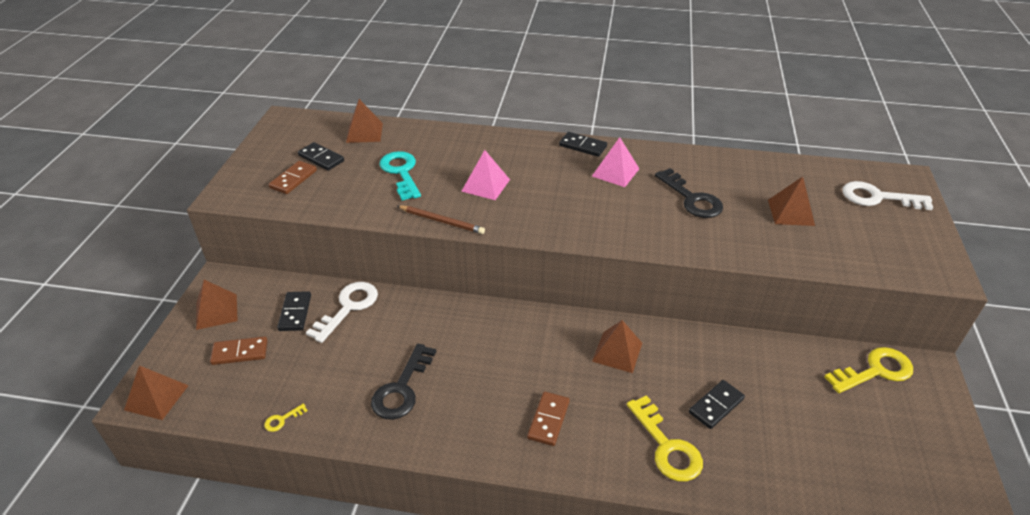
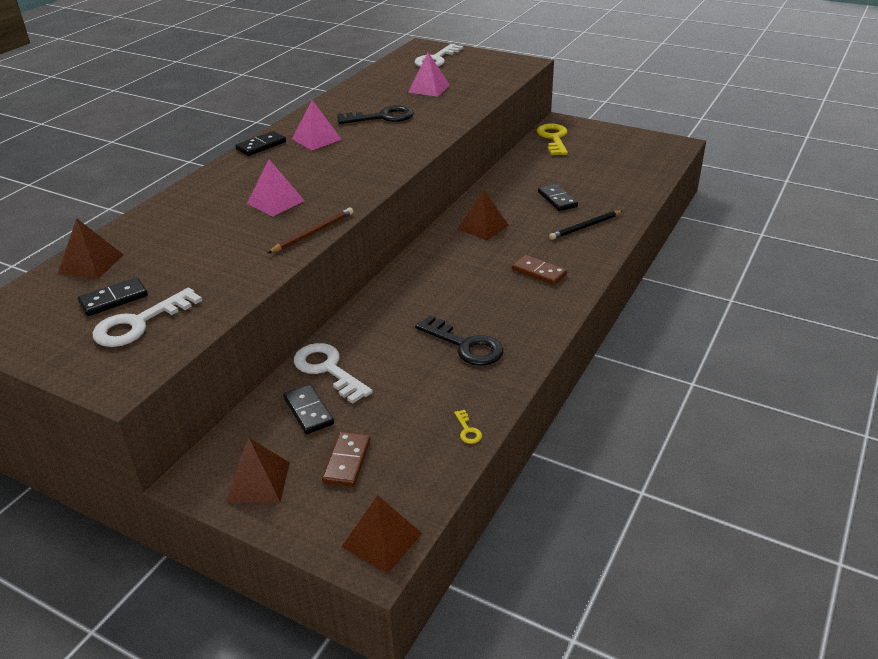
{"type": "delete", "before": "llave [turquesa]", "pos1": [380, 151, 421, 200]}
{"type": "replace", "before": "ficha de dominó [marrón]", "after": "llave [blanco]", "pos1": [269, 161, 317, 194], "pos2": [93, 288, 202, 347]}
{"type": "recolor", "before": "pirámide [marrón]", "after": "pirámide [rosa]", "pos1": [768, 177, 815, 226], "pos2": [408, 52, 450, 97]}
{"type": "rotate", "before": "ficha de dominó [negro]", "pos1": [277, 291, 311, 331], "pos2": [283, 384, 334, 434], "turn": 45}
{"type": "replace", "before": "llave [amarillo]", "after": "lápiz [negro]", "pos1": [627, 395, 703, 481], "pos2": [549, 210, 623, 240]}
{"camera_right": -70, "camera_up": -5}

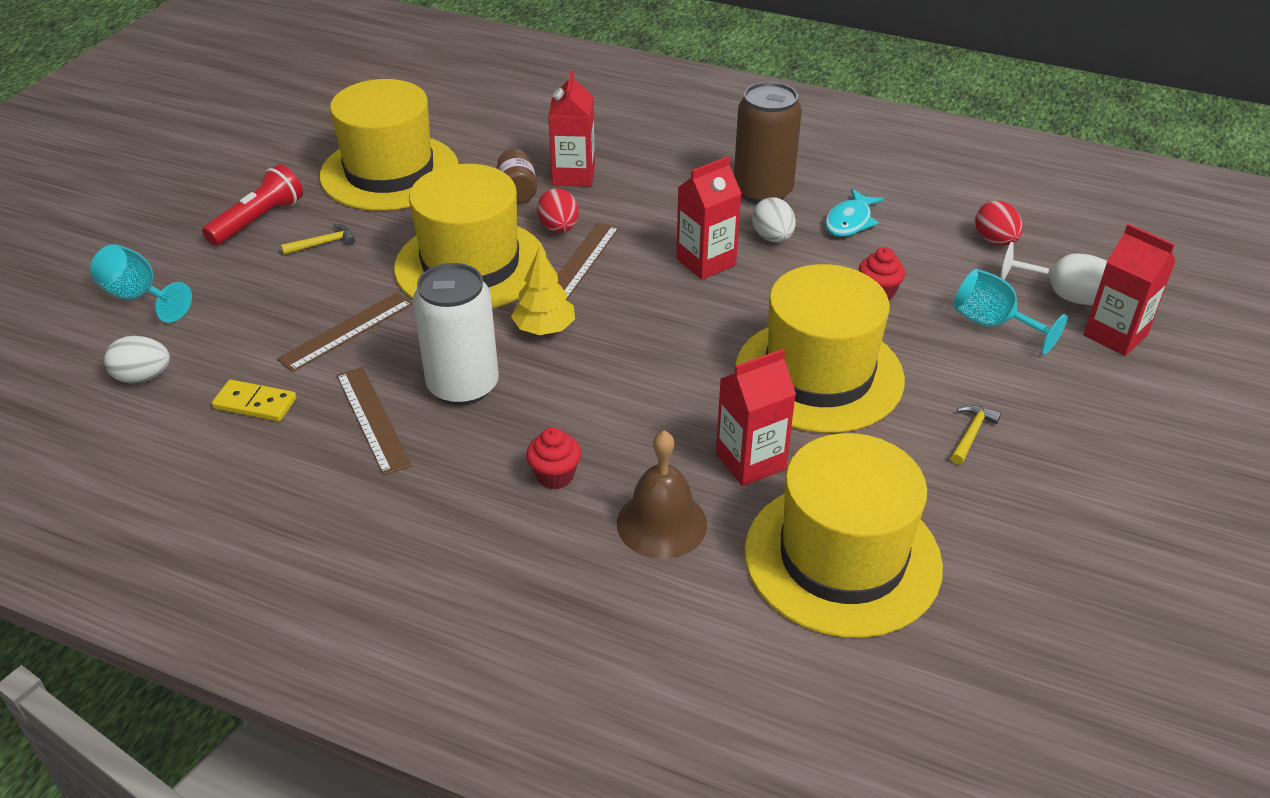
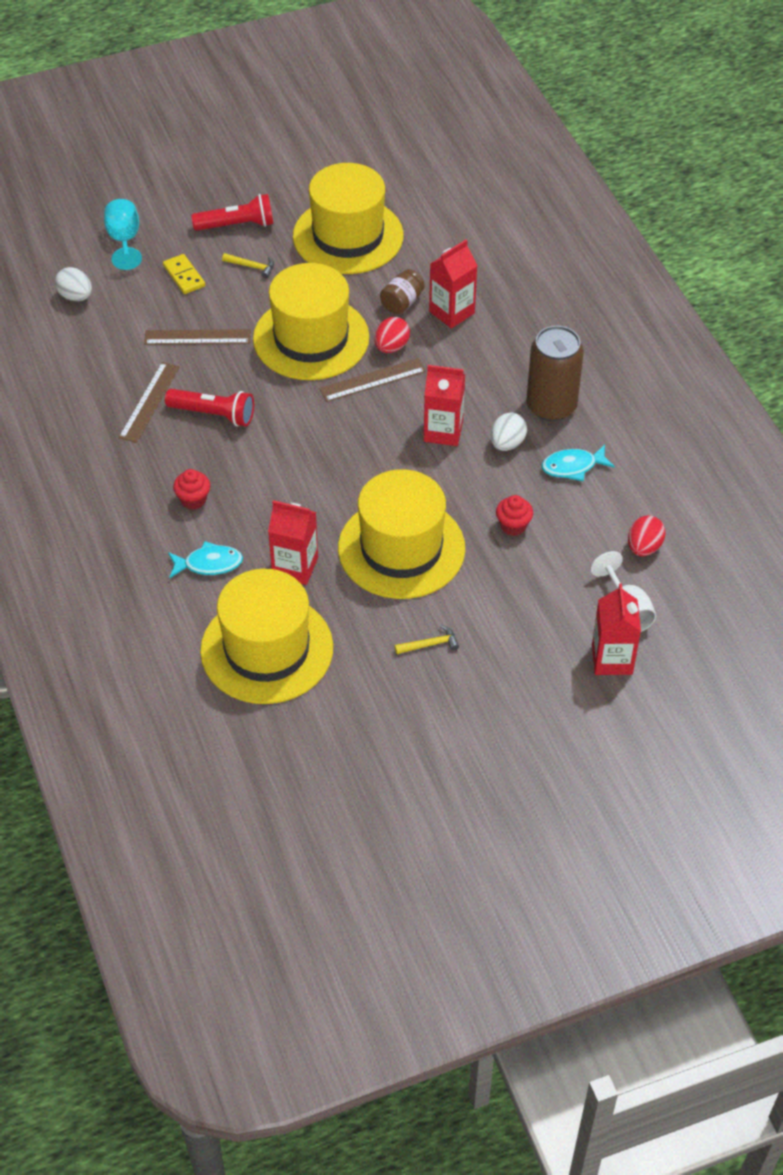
{"type": "delete", "before": "árbol [amarillo]", "pos1": [511, 247, 575, 335]}
{"type": "replace", "before": "lata [blanco]", "after": "lámpara de mano [rojo]", "pos1": [413, 263, 499, 405], "pos2": [165, 389, 254, 427]}
{"type": "delete", "before": "copa [turquesa]", "pos1": [954, 269, 1068, 355]}
{"type": "move", "before": "ficha de dominó [amarillo]", "pos1": [212, 380, 297, 421], "pos2": [163, 254, 205, 294]}
{"type": "replace", "before": "campana [marrón]", "after": "pez [turquesa]", "pos1": [617, 431, 707, 559], "pos2": [168, 541, 243, 578]}
{"camera_right": 45, "camera_up": 10}

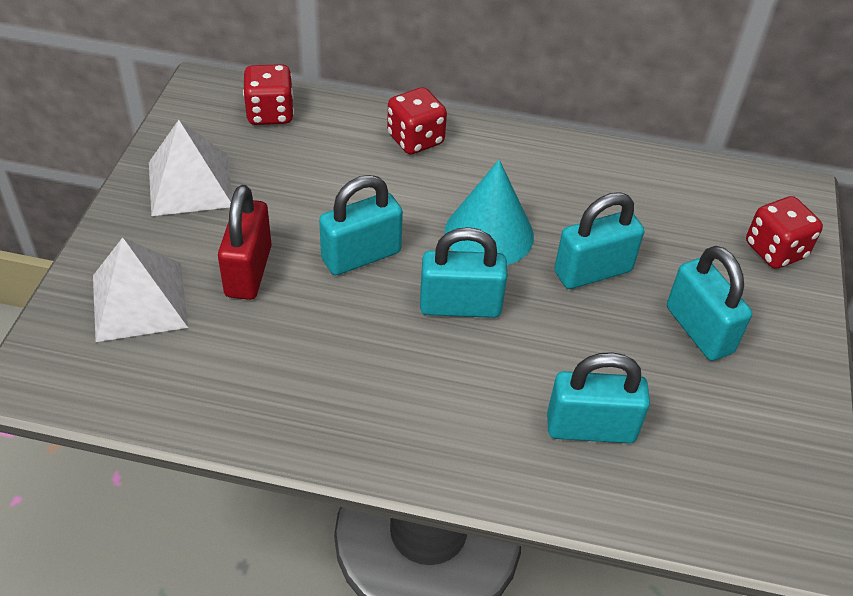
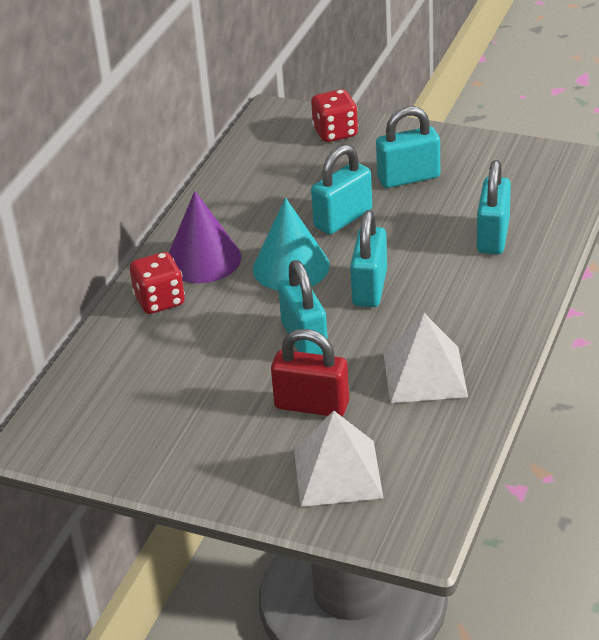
{"type": "delete", "before": "dado [rojo]", "pos1": [243, 64, 294, 125]}
{"type": "move", "before": "pirámide [blanco]", "pos1": [149, 120, 233, 216], "pos2": [383, 313, 468, 403]}
{"type": "rotate", "before": "candado [turquesa]", "pos1": [554, 192, 644, 289], "pos2": [311, 145, 372, 235], "turn": 60}
{"type": "insert", "after": "cono [morado]", "pos2": [169, 191, 241, 283]}
{"camera_right": -75, "camera_up": -10}

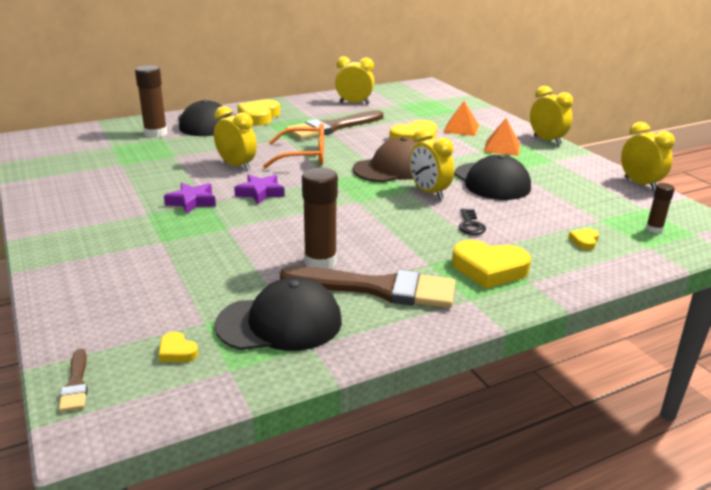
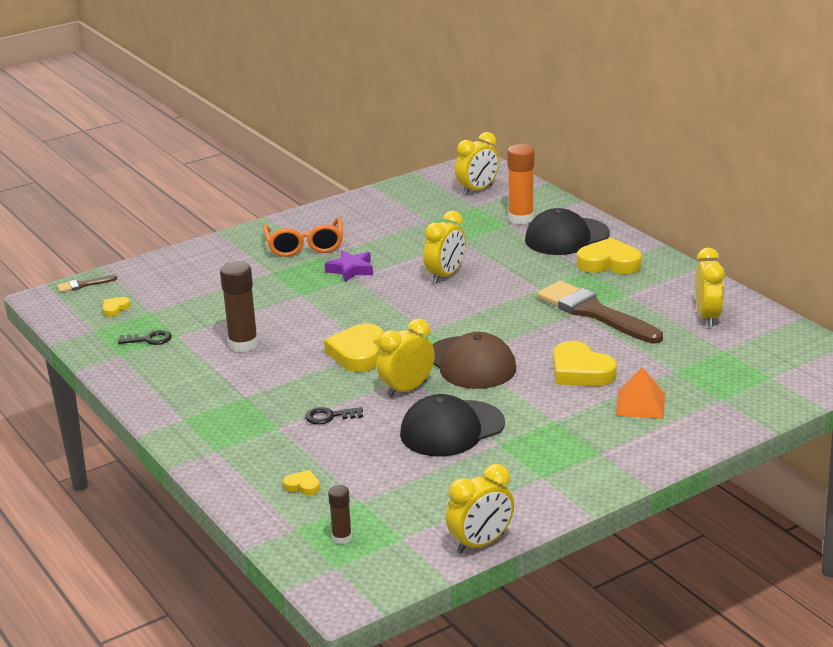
{"type": "recolor", "before": "barra de pegamento [marrón]", "after": "barra de pegamento [naranja]", "pos1": [135, 65, 167, 138], "pos2": [507, 144, 535, 225]}
{"type": "move", "before": "despertador [amarillo]", "pos1": [530, 86, 573, 145], "pos2": [455, 132, 499, 195]}
{"type": "delete", "before": "pirámide [naranja]", "pos1": [484, 118, 520, 156]}
{"type": "move", "before": "gafas [naranja]", "pos1": [263, 123, 324, 168], "pos2": [263, 217, 343, 257]}
{"type": "delete", "before": "estrella [morado]", "pos1": [234, 175, 285, 204]}
{"type": "move", "before": "corazón [amarillo]", "pos1": [452, 240, 531, 289], "pos2": [324, 323, 383, 372]}
{"type": "delete", "before": "pincel [marrón]", "pos1": [280, 266, 455, 308]}
{"type": "replace", "before": "gorra [negro]", "after": "llave [negro]", "pos1": [215, 277, 342, 351], "pos2": [118, 330, 172, 345]}
{"camera_right": 85, "camera_up": 0}

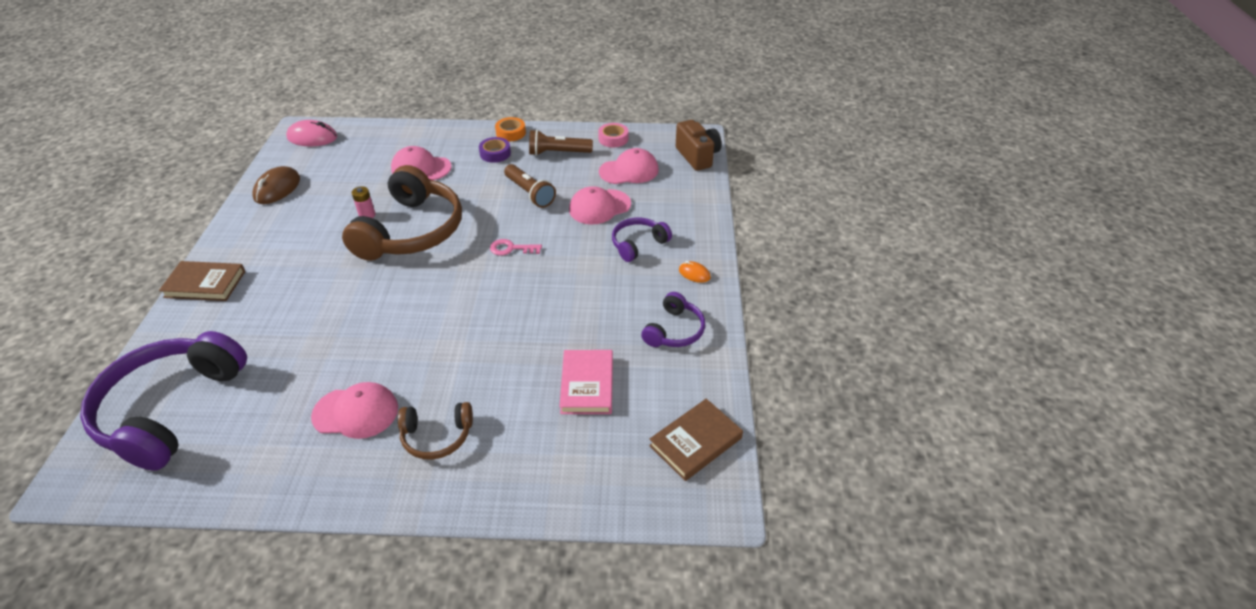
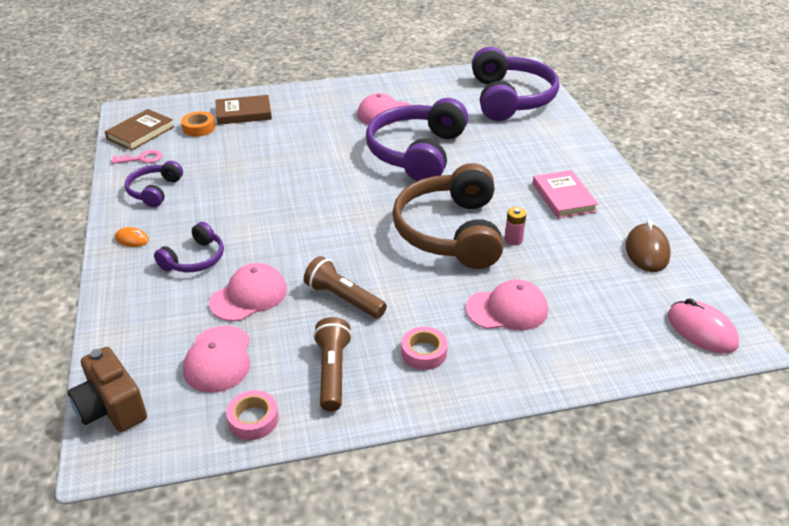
{"type": "move", "before": "cinta adhesiva [naranja]", "pos1": [495, 117, 526, 141], "pos2": [181, 111, 215, 137]}
{"type": "rotate", "before": "ratón [rosa]", "pos1": [286, 120, 337, 146], "pos2": [668, 298, 739, 354], "turn": 60}
{"type": "rotate", "before": "lámpara de mano [marrón]", "pos1": [529, 130, 593, 156], "pos2": [313, 317, 352, 412], "turn": -75}
{"type": "recolor", "before": "cinta adhesiva [morado]", "after": "cinta adhesiva [rosa]", "pos1": [479, 137, 511, 163], "pos2": [401, 327, 448, 370]}
{"type": "rotate", "before": "gorra [rosa]", "pos1": [599, 148, 659, 184], "pos2": [183, 326, 250, 393], "turn": -60}
{"type": "move", "before": "llave [rosa]", "pos1": [490, 239, 542, 255], "pos2": [111, 150, 162, 164]}
{"type": "move", "before": "libro [marrón]", "pos1": [159, 261, 245, 301], "pos2": [216, 95, 272, 125]}
{"type": "move", "before": "libro [rosa]", "pos1": [559, 350, 613, 414], "pos2": [533, 170, 598, 219]}
{"type": "delete", "before": "auriculares [marrón]", "pos1": [398, 402, 473, 460]}
{"type": "insert", "after": "auriculares [morado]", "pos2": [366, 98, 468, 181]}
{"camera_right": 165, "camera_up": -5}

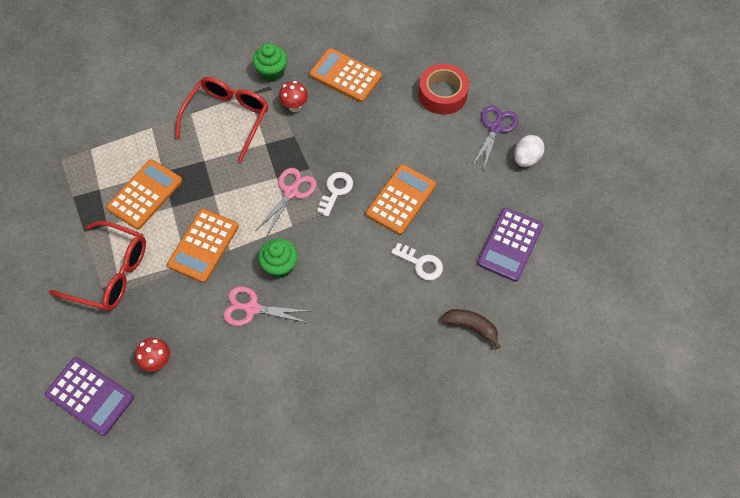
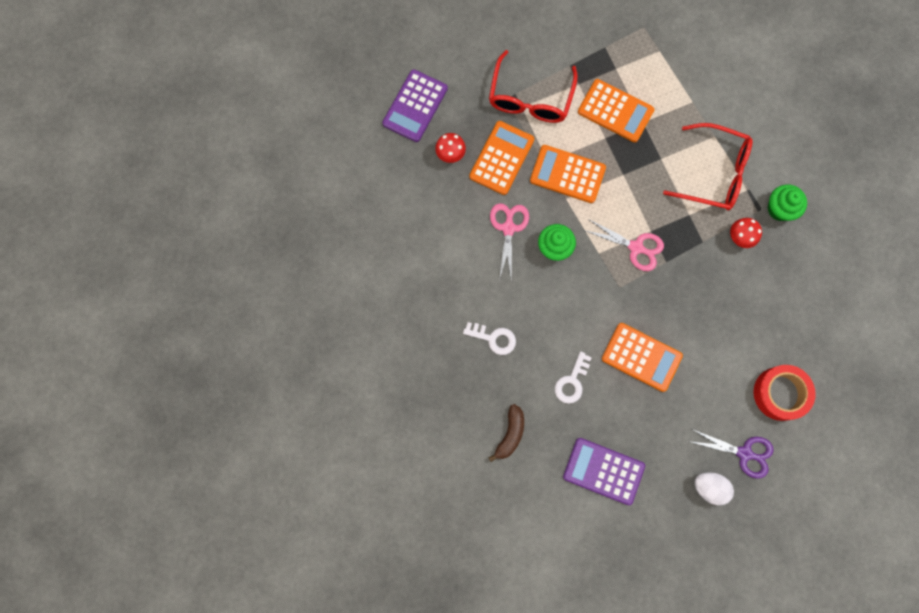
{"type": "move", "before": "calculadora [naranja]", "pos1": [309, 48, 382, 102], "pos2": [469, 121, 534, 195]}
{"type": "move", "before": "llave [blanco]", "pos1": [317, 172, 353, 217], "pos2": [463, 322, 516, 355]}
{"camera_right": 85, "camera_up": 15}

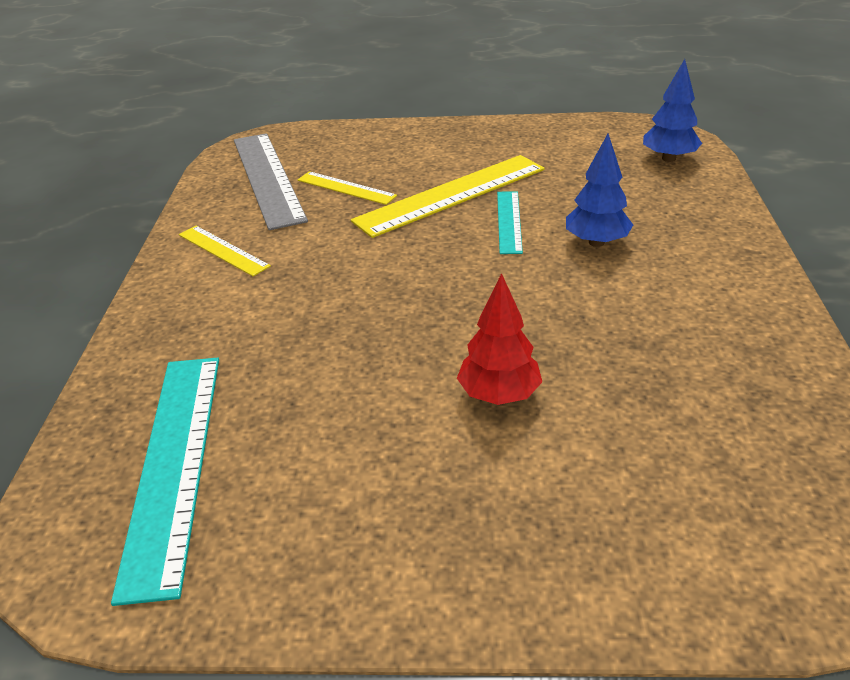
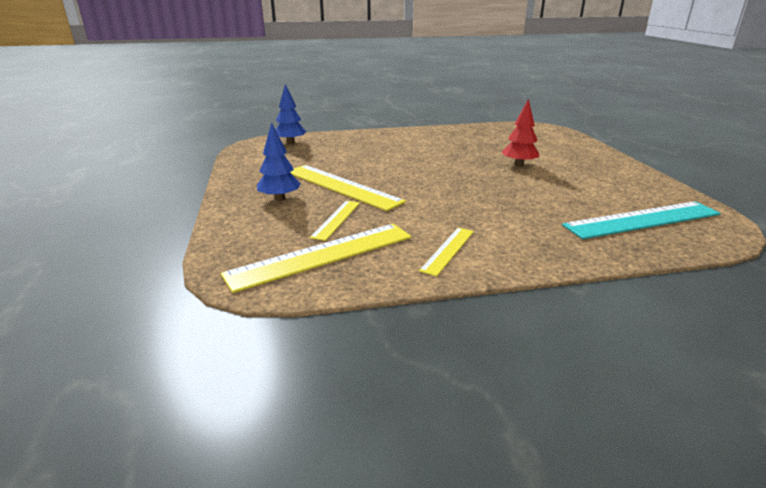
{"type": "recolor", "before": "regla [gris]", "after": "regla [amarillo]", "pos1": [234, 133, 308, 230], "pos2": [221, 224, 411, 293]}
{"type": "move", "before": "árbol [azul]", "pos1": [566, 134, 633, 247], "pos2": [257, 122, 301, 201]}
{"type": "delete", "before": "regla [turquesa]", "pos1": [497, 191, 523, 254]}
{"camera_right": -105, "camera_up": -10}

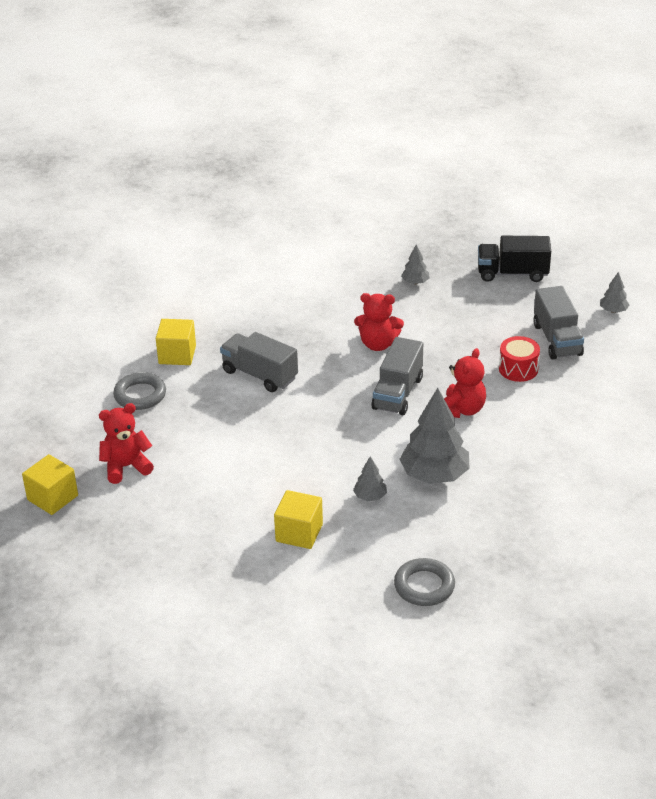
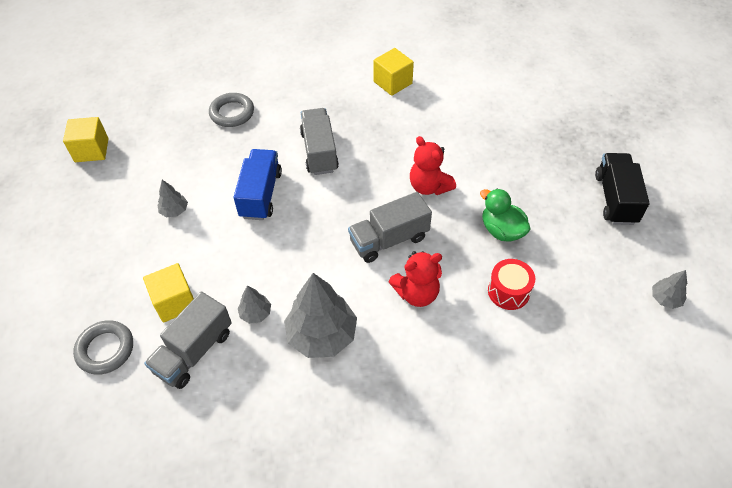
{"type": "rotate", "before": "camión [negro]", "pos1": [478, 236, 551, 282], "pos2": [595, 153, 649, 225], "turn": 45}
{"type": "move", "before": "árbol [gris]", "pos1": [401, 245, 430, 284], "pos2": [158, 180, 188, 217]}
{"type": "move", "before": "camión [gris]", "pos1": [533, 286, 584, 360], "pos2": [144, 292, 232, 389]}
{"type": "move", "before": "cubo [amarillo]", "pos1": [156, 319, 196, 365], "pos2": [373, 48, 414, 96]}
{"type": "delete", "before": "osito [rojo]", "pos1": [99, 403, 154, 484]}
{"type": "move", "before": "anillo [gris]", "pos1": [394, 558, 455, 606], "pos2": [73, 320, 133, 375]}
{"type": "insert", "after": "camión [azul]", "pos2": [233, 149, 282, 220]}
{"type": "insert", "after": "pato [verde]", "pos2": [480, 189, 531, 241]}
{"camera_right": 45, "camera_up": 15}

